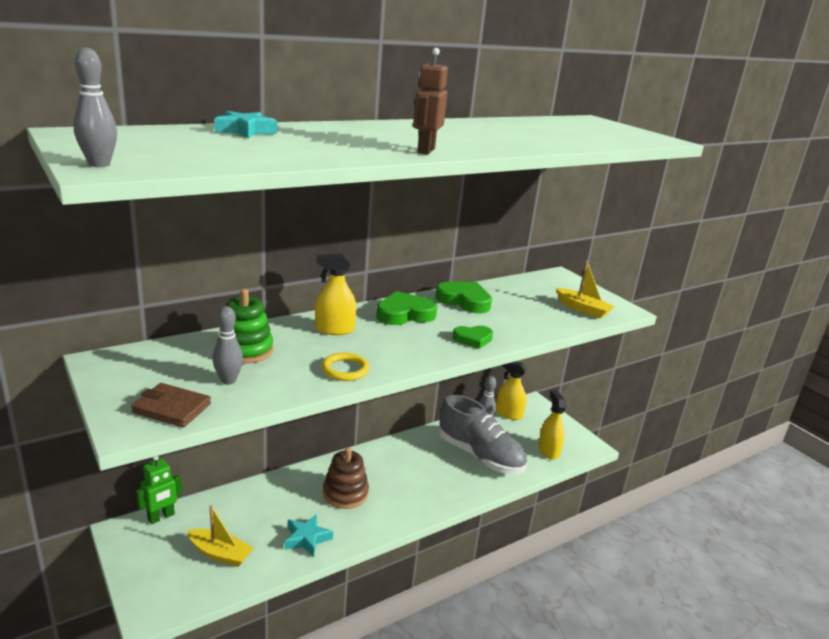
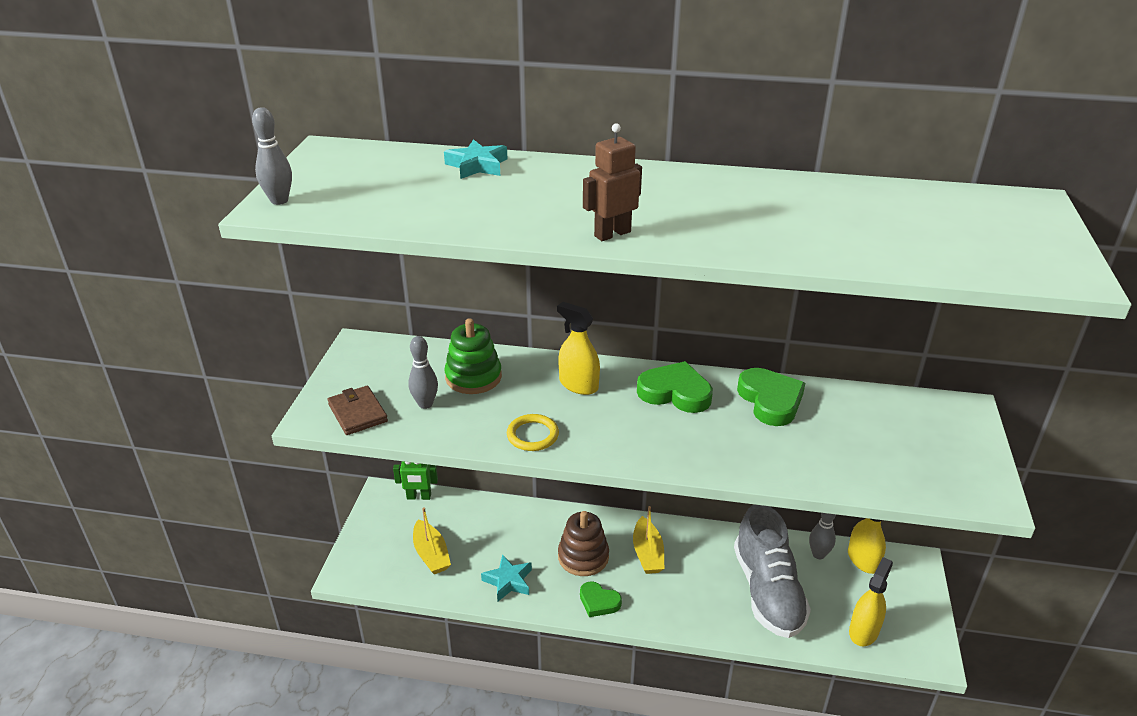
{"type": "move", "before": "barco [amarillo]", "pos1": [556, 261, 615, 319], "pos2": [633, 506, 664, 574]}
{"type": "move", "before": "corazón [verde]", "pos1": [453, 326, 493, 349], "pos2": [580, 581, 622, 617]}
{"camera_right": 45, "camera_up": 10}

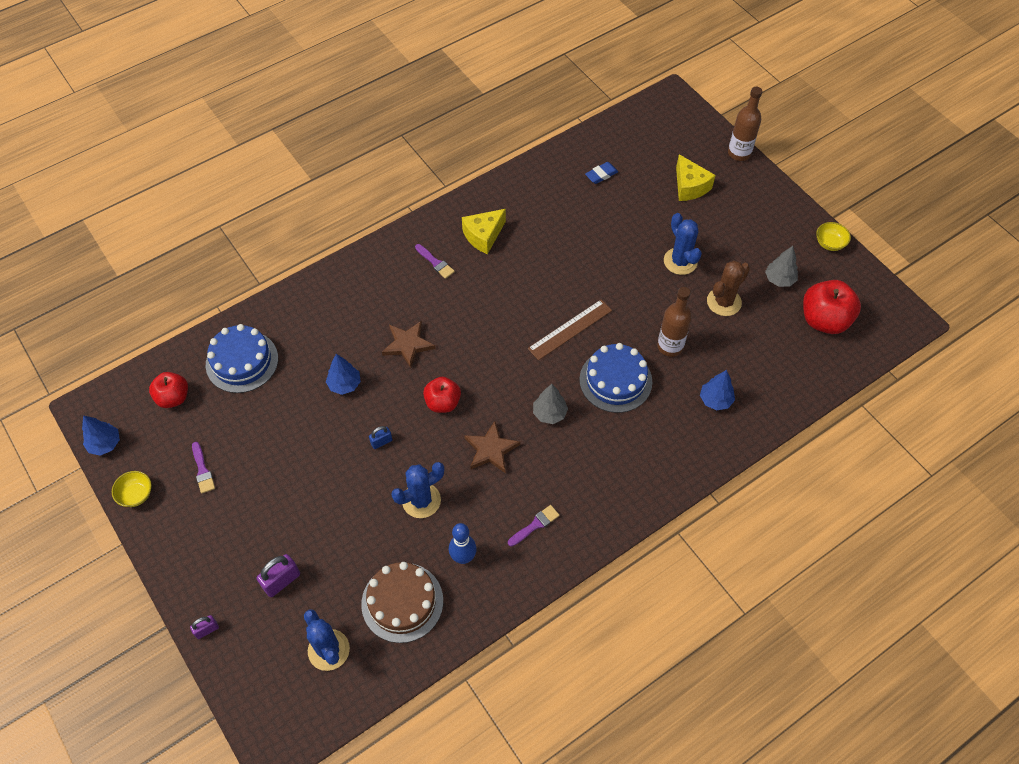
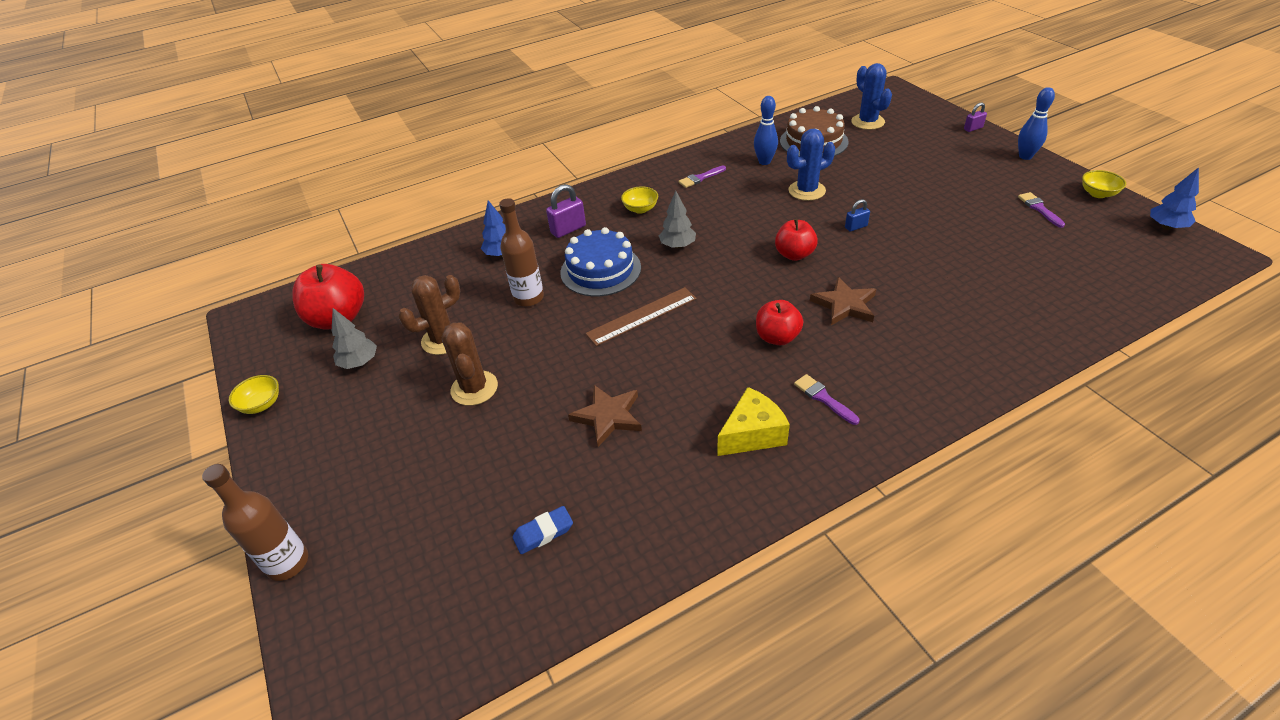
{"type": "delete", "before": "queso [amarillo]", "pos1": [676, 154, 716, 201]}
{"type": "recolor", "before": "cactus [azul]", "after": "cactus [marrón]", "pos1": [664, 213, 702, 275], "pos2": [442, 322, 498, 406]}
{"type": "delete", "before": "tarta [azul]", "pos1": [206, 324, 278, 393]}
{"type": "delete", "before": "árbol [azul]", "pos1": [326, 354, 361, 395]}
{"type": "move", "before": "manzana [rojo]", "pos1": [149, 372, 188, 408], "pos2": [756, 300, 803, 345]}
{"type": "move", "before": "estrella [marrón]", "pos1": [464, 421, 520, 473], "pos2": [568, 385, 642, 447]}
{"type": "move", "before": "candado [morado]", "pos1": [256, 554, 300, 597], "pos2": [546, 184, 586, 238]}
{"type": "insert", "after": "bolo [azul]", "pos2": [1018, 87, 1055, 160]}
{"type": "insert", "after": "cuenco [amarillo]", "pos2": [621, 187, 658, 214]}
{"camera_right": -170, "camera_up": -15}

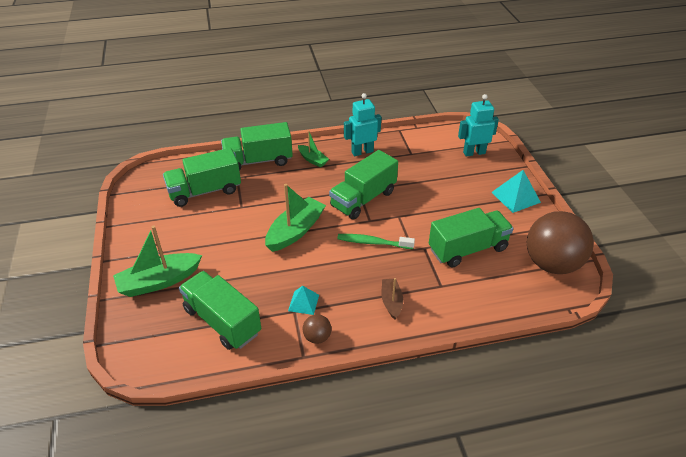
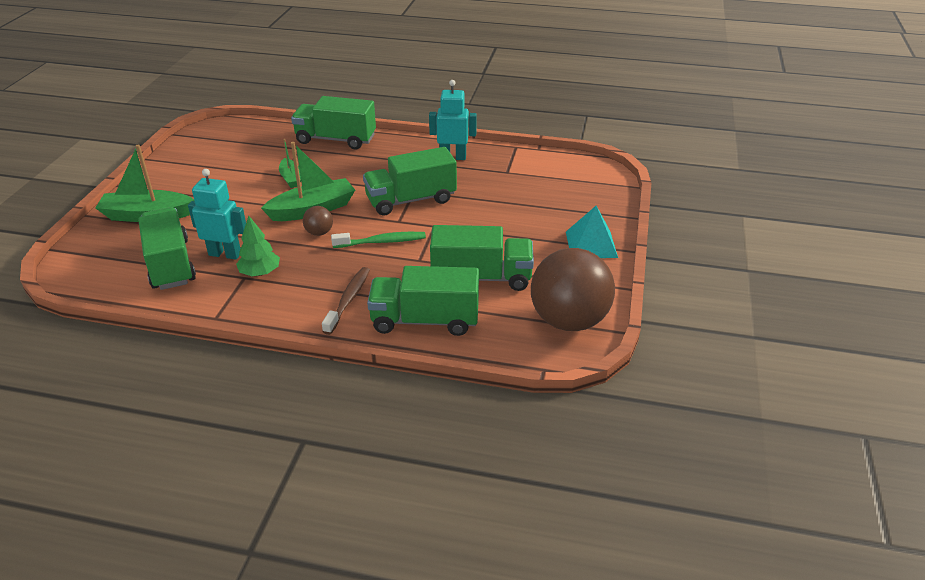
{"type": "move", "before": "robot [turquesa]", "pos1": [458, 94, 499, 157], "pos2": [188, 169, 246, 260]}
{"type": "move", "before": "barco [verde]", "pos1": [298, 131, 329, 167], "pos2": [279, 139, 301, 188]}
{"type": "move", "before": "camión [verde]", "pos1": [163, 148, 241, 207], "pos2": [367, 266, 479, 336]}
{"type": "rotate", "before": "cepillo de dientes [verde]", "pos1": [337, 234, 415, 249], "pos2": [331, 232, 426, 248], "turn": 135}
{"type": "replace", "before": "barco [marrón]", "after": "cepillo de dientes [marrón]", "pos1": [382, 278, 403, 320], "pos2": [322, 267, 370, 335]}
{"type": "replace", "before": "pirámide [turquesa]", "after": "árbol [verde]", "pos1": [288, 286, 319, 315], "pos2": [236, 216, 280, 276]}
{"type": "move", "before": "pelota [marrón]", "pos1": [303, 314, 331, 344], "pos2": [303, 206, 333, 236]}
{"camera_right": 25, "camera_up": -5}

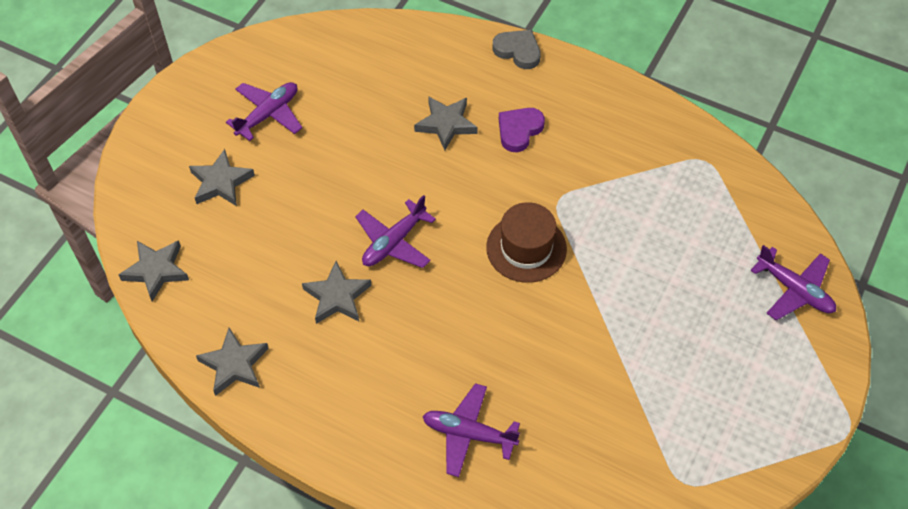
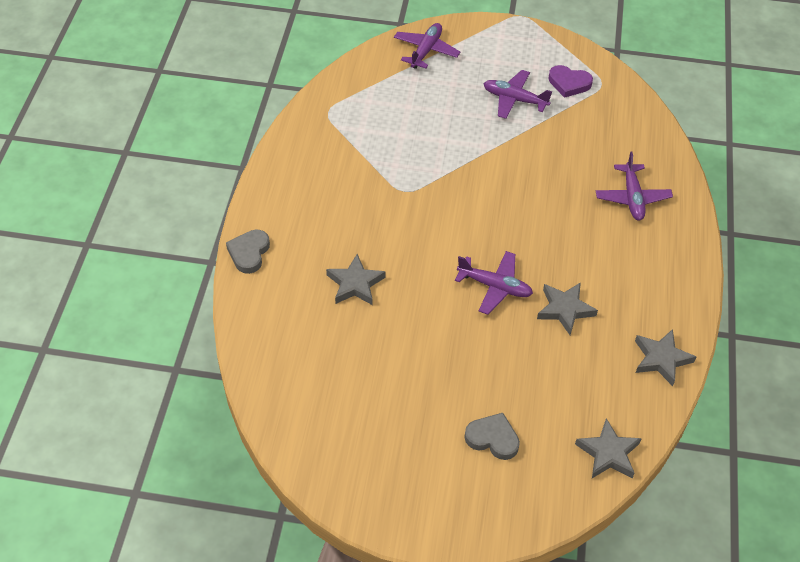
{"type": "move", "before": "avión [morado]", "pos1": [226, 82, 302, 141], "pos2": [483, 70, 552, 119]}
{"type": "move", "before": "corazón [morado]", "pos1": [499, 108, 545, 152], "pos2": [548, 65, 593, 98]}
{"type": "replace", "before": "estrella [gris]", "after": "corazón [gris]", "pos1": [189, 149, 255, 206], "pos2": [465, 413, 520, 460]}
{"type": "delete", "before": "sombrero [marrón]", "pos1": [486, 202, 567, 283]}
{"camera_right": -110, "camera_up": -5}

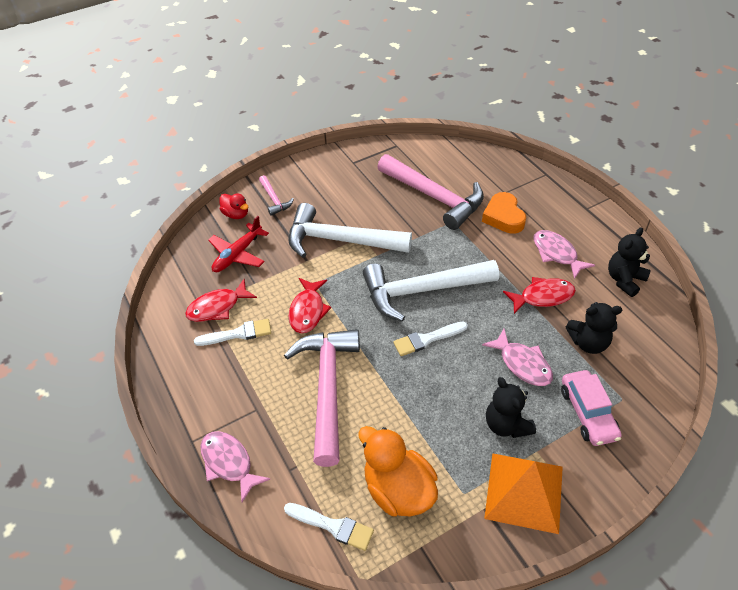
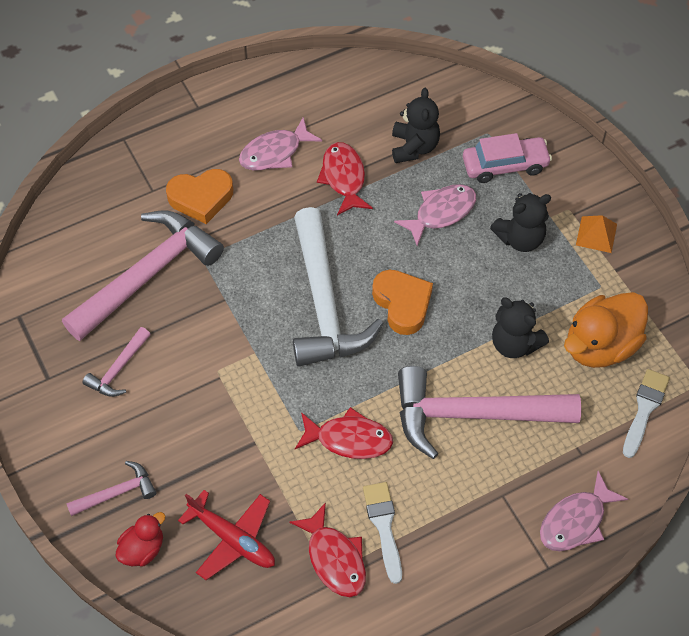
{"type": "delete", "before": "martillo [blanco]", "pos1": [288, 203, 412, 258]}
{"type": "move", "before": "osito [negro]", "pos1": [608, 227, 651, 297], "pos2": [492, 297, 549, 358]}
{"type": "replace", "before": "pincel [blanco]", "after": "corazón [naranja]", "pos1": [393, 321, 468, 356], "pos2": [372, 270, 433, 335]}
{"type": "resize", "before": "pirámide [naranja]", "pos1": [484, 453, 563, 534], "pos2": [576, 215, 617, 253], "scale": 0.5}
{"type": "insert", "after": "martillo [rosa]", "pos2": [82, 327, 151, 397]}
{"camera_right": -90, "camera_up": 10}

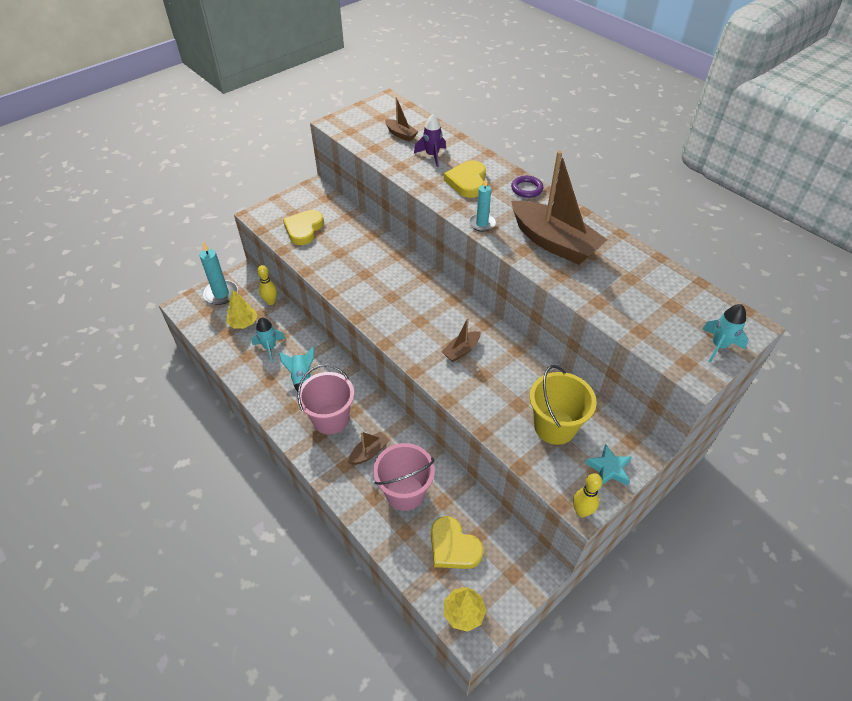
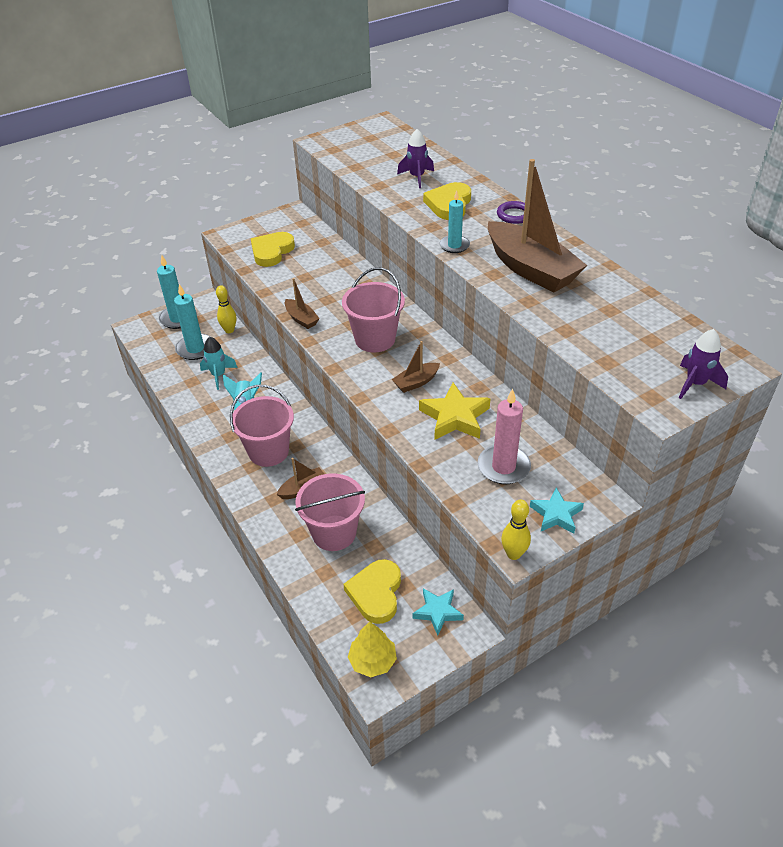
{"type": "move", "before": "barco [marrón]", "pos1": [385, 98, 418, 141], "pos2": [285, 278, 320, 329]}
{"type": "replace", "before": "árbol [amarillo]", "after": "vela [turquesa]", "pos1": [226, 290, 258, 329], "pos2": [174, 284, 210, 360]}
{"type": "recolor", "before": "cohete [turquesa]", "after": "cohete [morado]", "pos1": [702, 304, 749, 362], "pos2": [679, 329, 728, 399]}
{"type": "replace", "before": "balde [amarillo]", "after": "vela [rosa]", "pos1": [530, 365, 597, 445], "pos2": [478, 389, 531, 484]}
{"type": "rotate", "before": "corazón [amarillo]", "pos1": [431, 516, 484, 569], "pos2": [344, 559, 401, 624], "turn": 45}
{"type": "insert", "after": "balde [rosa]", "pos2": [342, 267, 405, 353]}
{"type": "insert", "after": "estrella [amarillo]", "pos2": [419, 382, 490, 440]}
{"type": "insert", "after": "estrella [turquesa]", "pos2": [413, 588, 464, 635]}
{"camera_right": 10, "camera_up": -5}

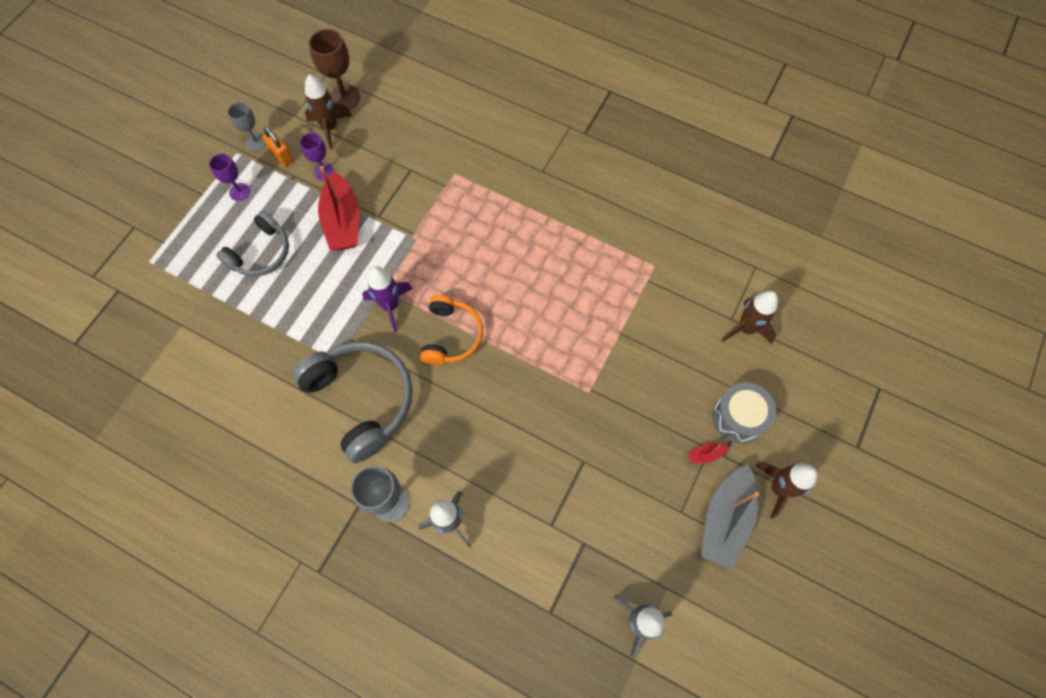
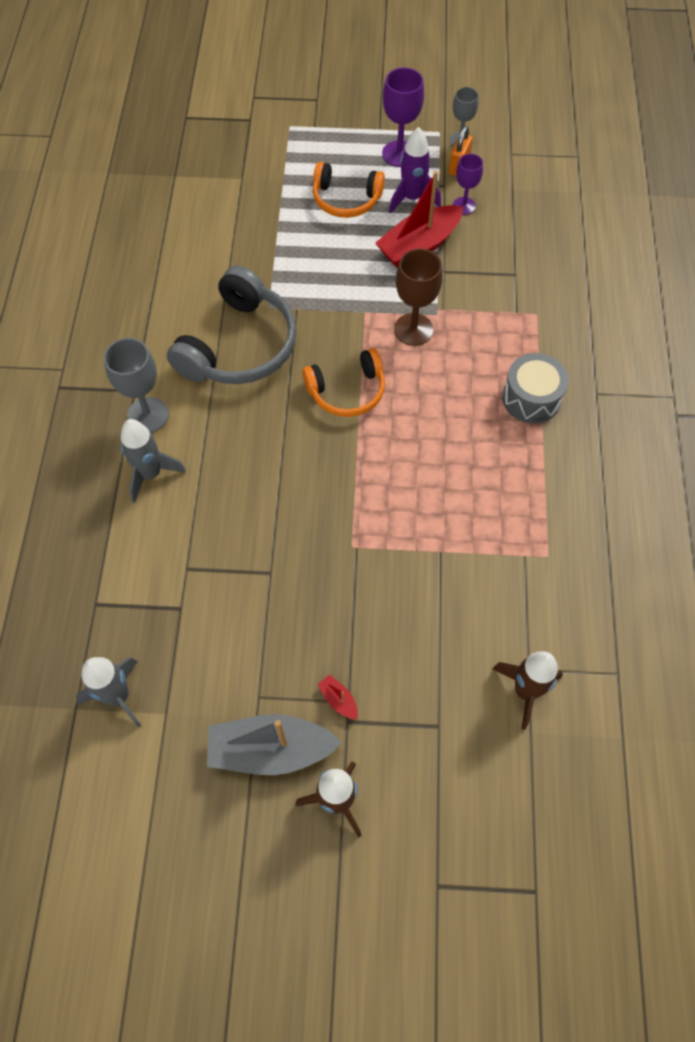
{"type": "move", "before": "copa [marrón]", "pos1": [309, 29, 360, 110], "pos2": [394, 248, 442, 346]}
{"type": "delete", "before": "cohete [marrón]", "pos1": [305, 74, 352, 150]}
{"type": "resize", "before": "copa [morado]", "pos1": [209, 153, 250, 201], "pos2": [382, 68, 424, 167], "scale": 1.58}
{"type": "recolor", "before": "auriculares [gris]", "after": "auriculares [naranja]", "pos1": [216, 211, 289, 276], "pos2": [313, 162, 385, 218]}
{"type": "move", "before": "cohete [morado]", "pos1": [362, 266, 413, 332], "pos2": [389, 127, 441, 213]}
{"type": "move", "before": "tambor [gris]", "pos1": [712, 382, 776, 443], "pos2": [502, 353, 569, 423]}
{"camera_right": 65, "camera_up": -5}

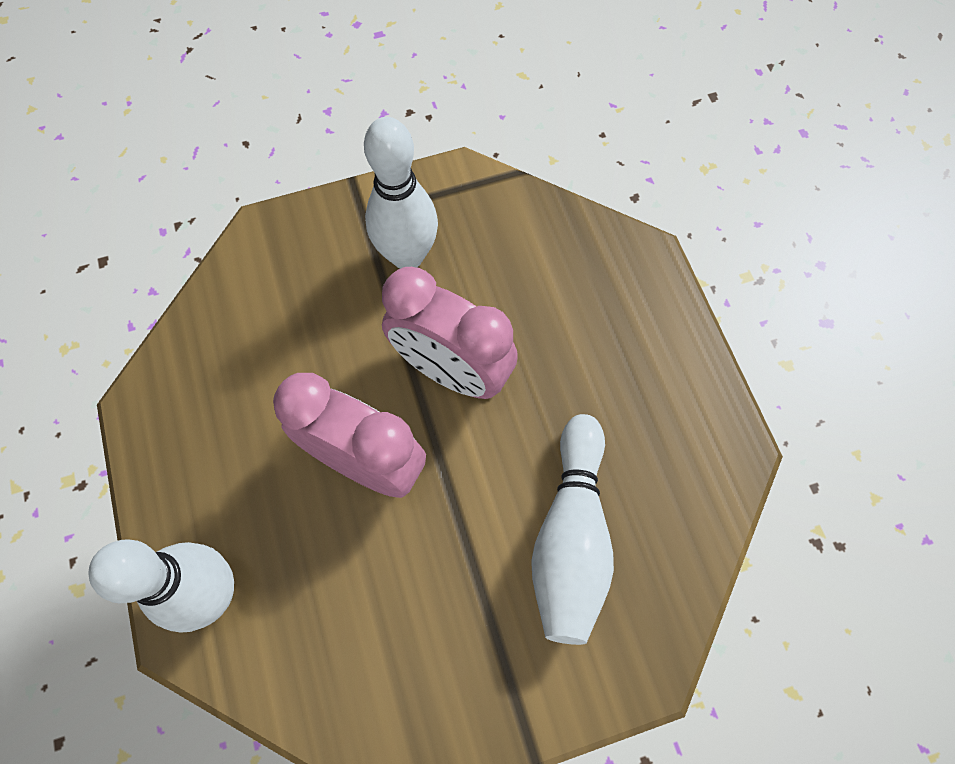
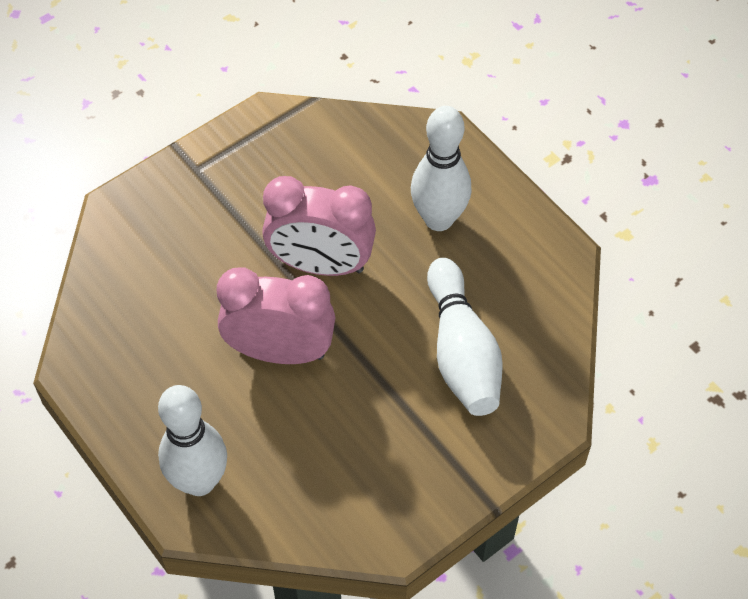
{"type": "move", "before": "bolo [blanco]", "pos1": [364, 117, 438, 269], "pos2": [411, 106, 472, 231]}
{"camera_right": -20, "camera_up": -10}

